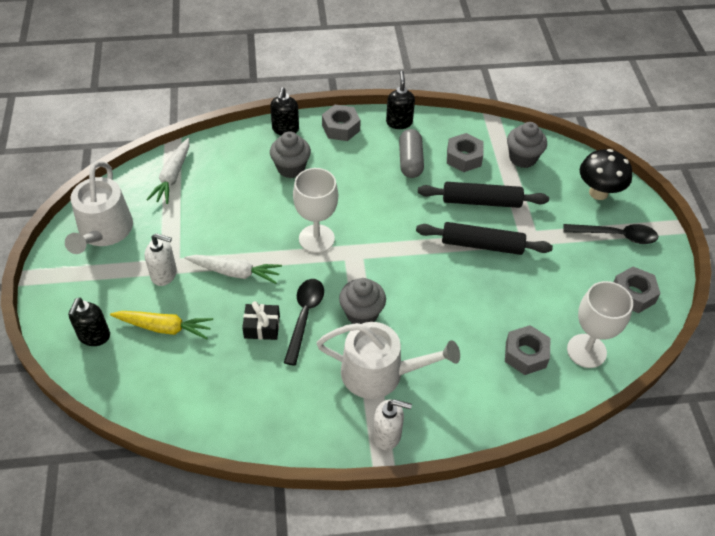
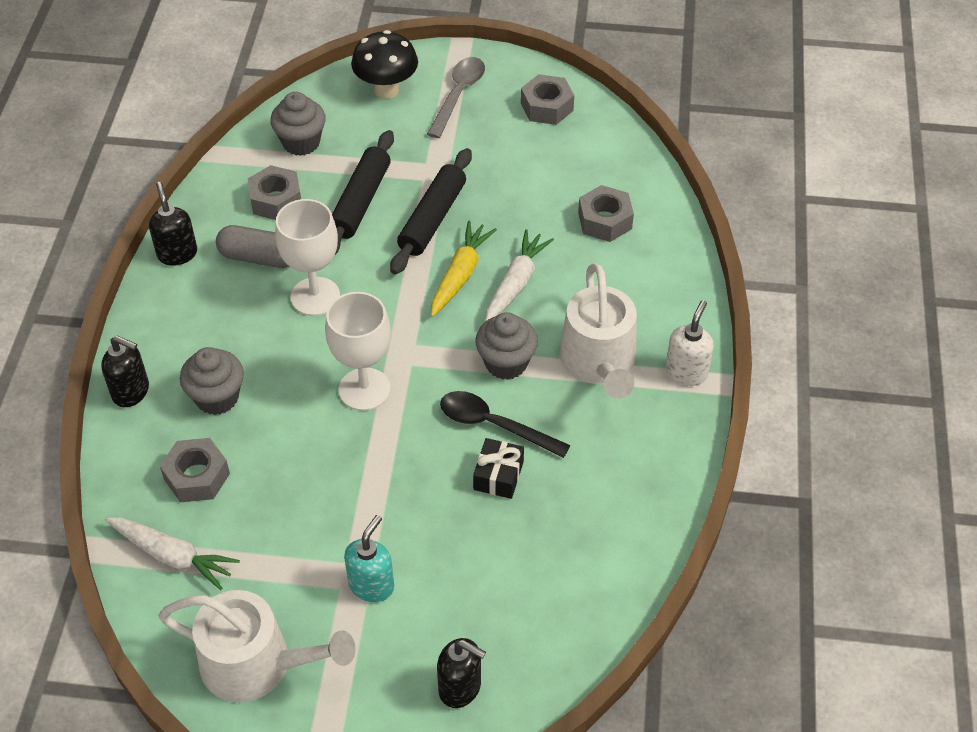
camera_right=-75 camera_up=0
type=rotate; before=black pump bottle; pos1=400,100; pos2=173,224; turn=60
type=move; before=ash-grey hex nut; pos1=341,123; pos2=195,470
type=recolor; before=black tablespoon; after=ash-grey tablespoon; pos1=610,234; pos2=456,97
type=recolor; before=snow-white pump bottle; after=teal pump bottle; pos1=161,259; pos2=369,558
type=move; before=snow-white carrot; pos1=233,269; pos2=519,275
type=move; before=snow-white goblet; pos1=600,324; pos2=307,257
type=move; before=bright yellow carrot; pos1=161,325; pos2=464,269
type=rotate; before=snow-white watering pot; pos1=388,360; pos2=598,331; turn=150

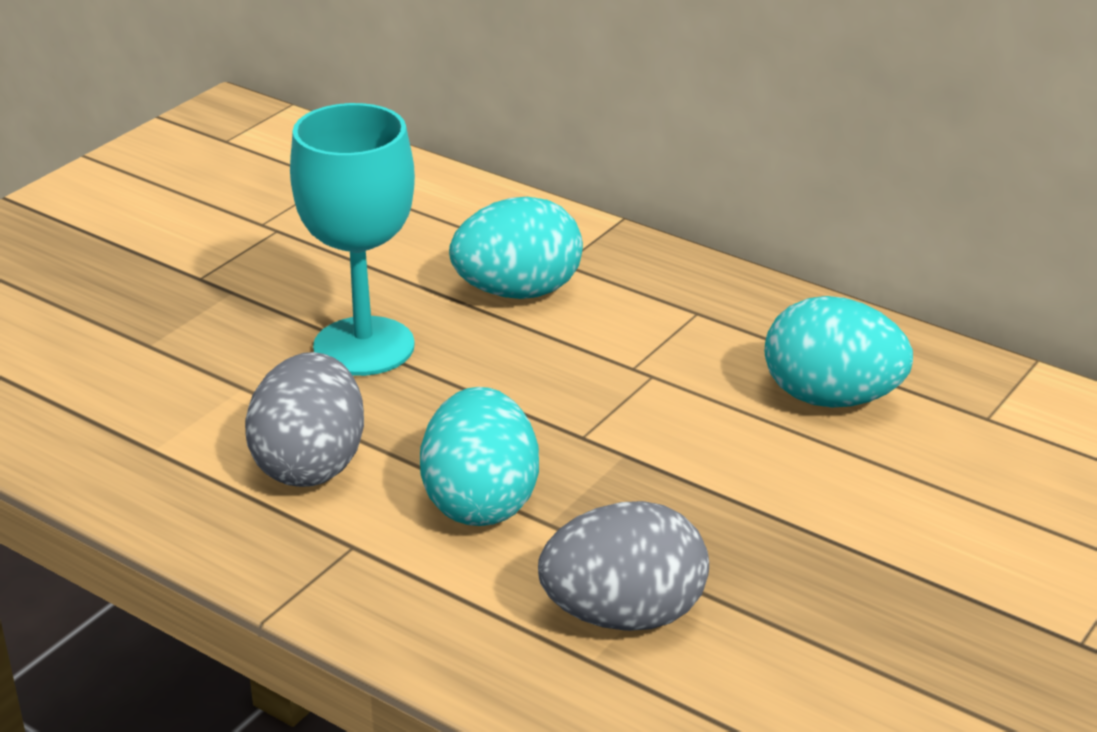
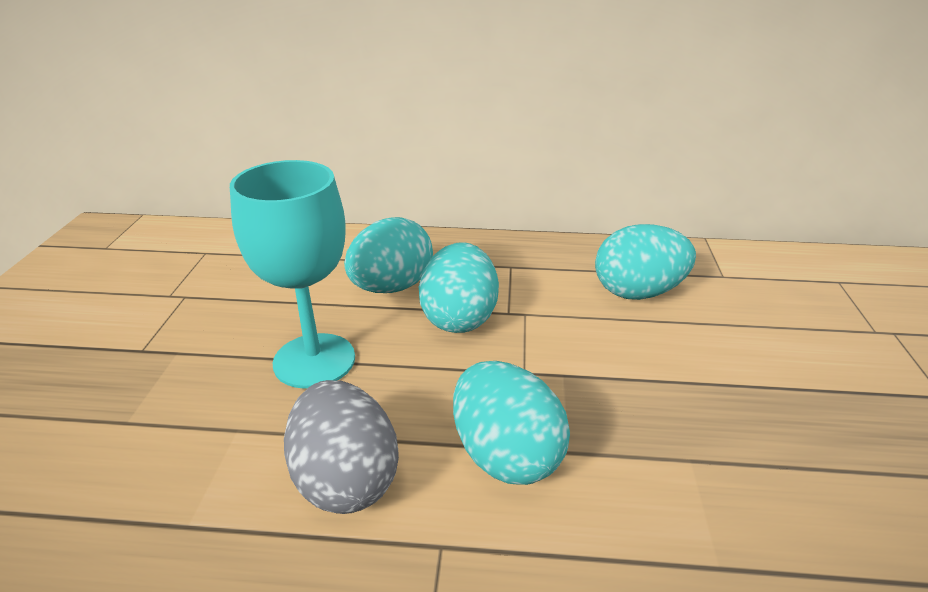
camera_right=-30 camera_up=0
type=delete; before=ash-grey egg; pos1=623,566
type=insert; after=teal egg; pos2=459,287

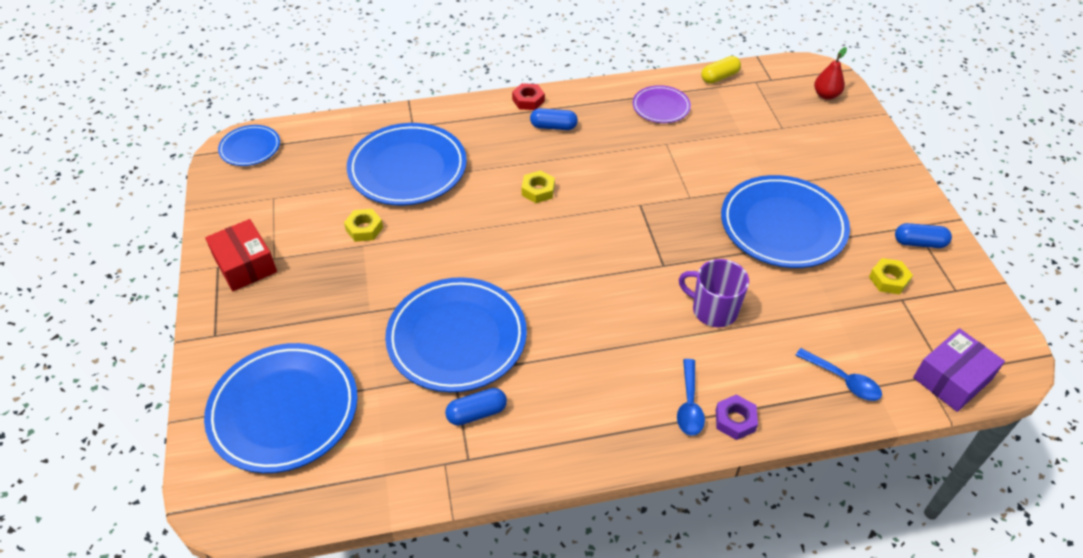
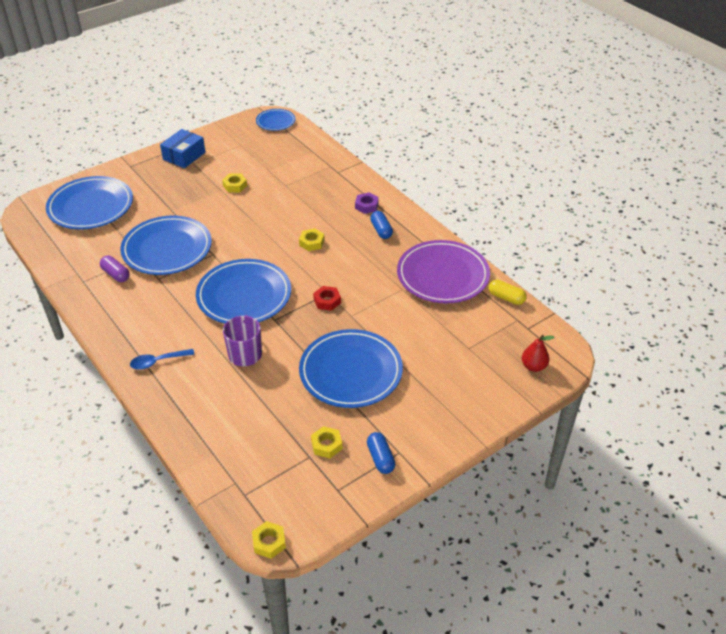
camera_right=65 camera_up=-5
type=move; before=crimson hex nut; pos1=528,96; pos2=327,298
type=resize; before=royal purple dinner plate; pos1=662,104; pos2=443,271; scale=1.91
type=move; before=royal blue dinner plate; pos1=407,164; pos2=243,291
type=recolor; before=crimson package; after=royal blue package; pos1=241,255; pos2=182,148
type=delete; before=royal purple package; pos1=959,370
type=delete; before=royal blue tablespoon; pos1=838,374
type=recolor; before=royal blue pill; after=royal purple pill; pos1=476,407; pos2=115,269
type=move; before=royal purple hex nut; pos1=737,417; pos2=367,203
type=insert; after=bright yellow hex nut; pos2=269,540

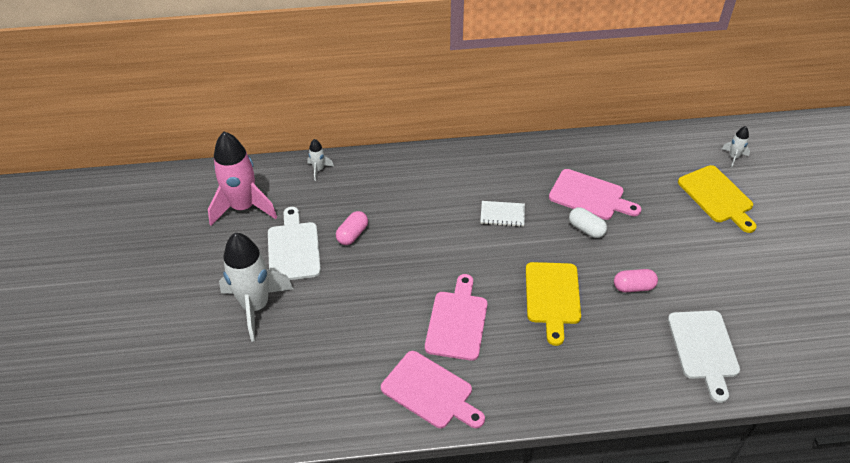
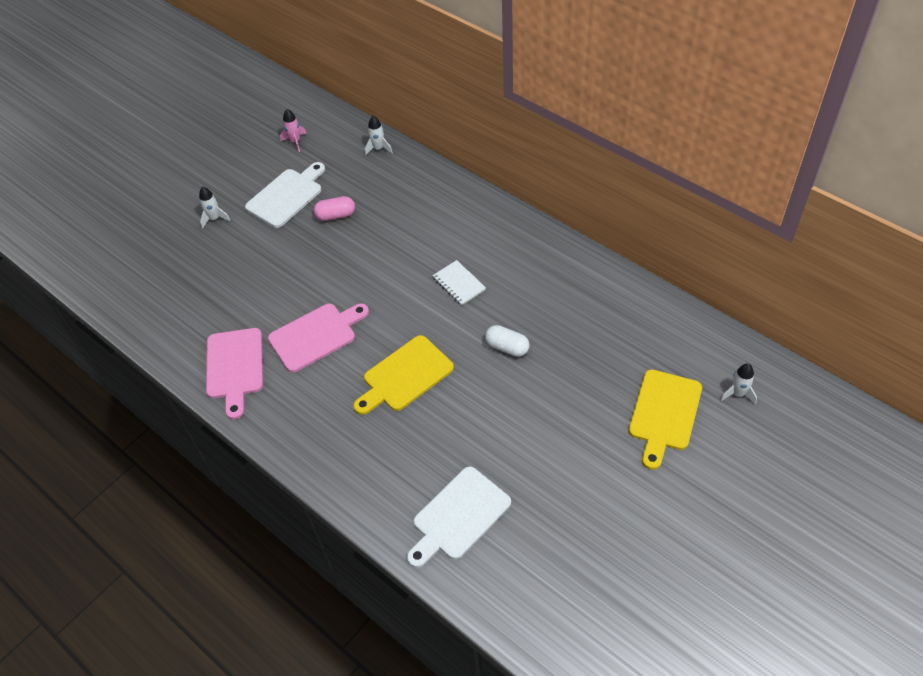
camera_right=50 camera_up=5
type=resize; before=rosy spaceship; pos1=242,179; pos2=293,130; scale=0.43
type=delete; before=rosy cutting board; pos1=595,194
type=rotate; before=snow-white pill; pos1=588,222; pos2=507,341; turn=-60
type=resize; before=snow-white spaceship; pos1=256,287; pos2=215,208; scale=0.43
type=delete; before=rosy pill; pos1=636,280

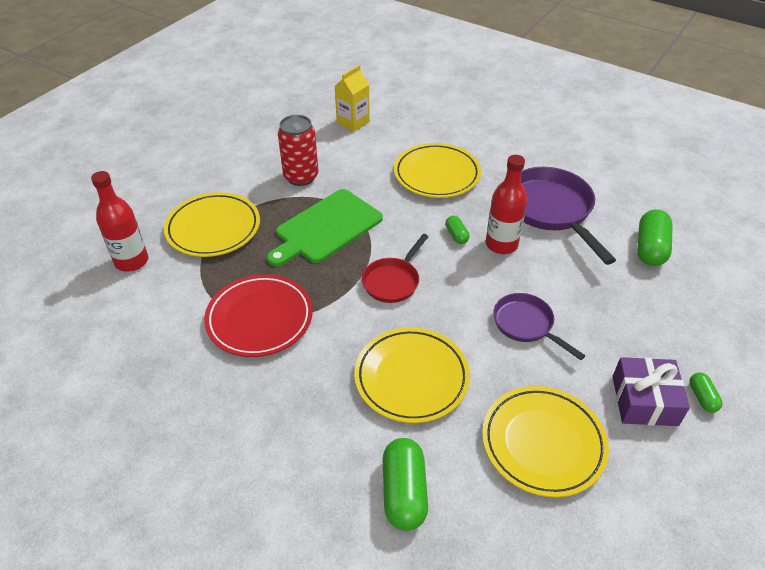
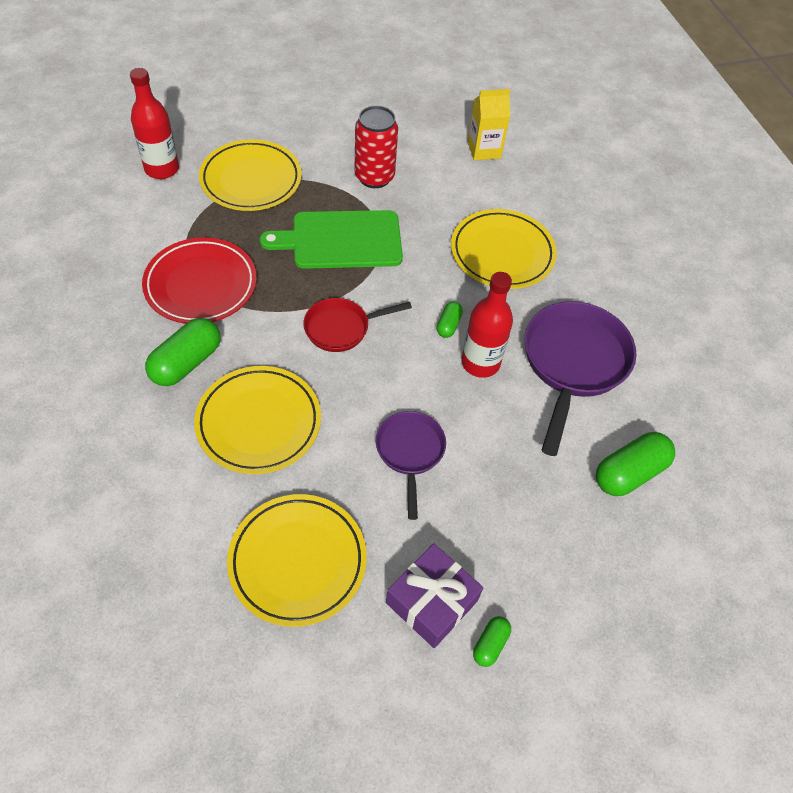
camera_right=35 camera_up=10
type=move; before=leaf-green pill; pos1=405,484; pos2=182,352

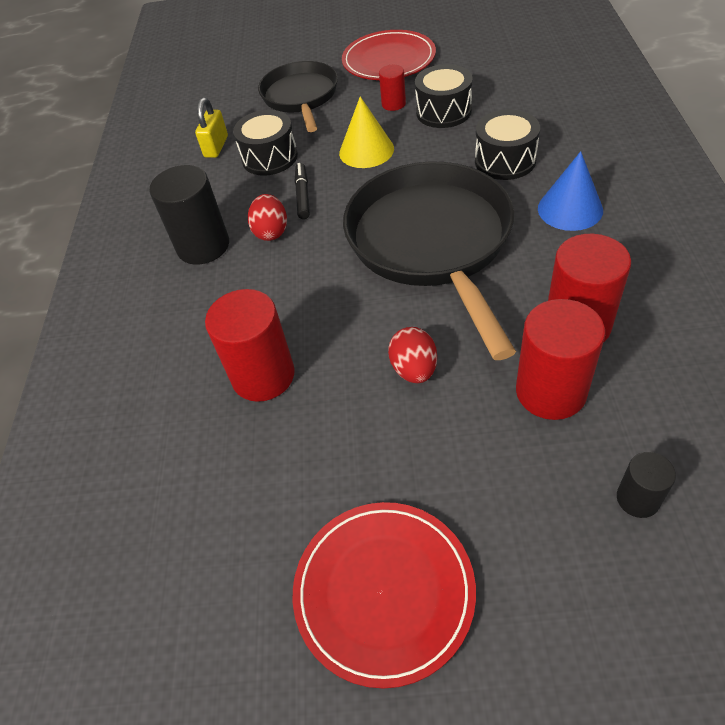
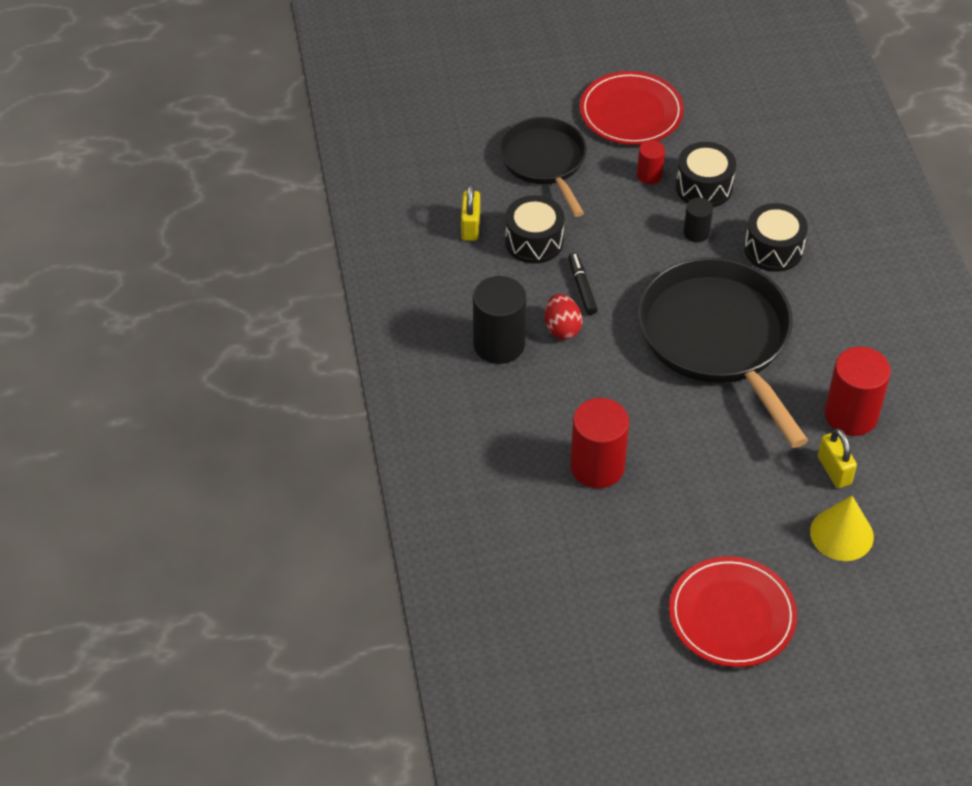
camera_right=-15 camera_up=0
type=move; before=bright yellow cone shape; pos1=366,132; pos2=842,528
type=delete; before=royal blue cone shape; pos1=570,191
type=replace; before=crimson cylinder; after=bright yellow small lock; pos1=560,359; pos2=837,458
type=delete; before=crimson egg; pos1=412,355
type=move; before=black cylinder; pos1=646,485; pos2=698,220

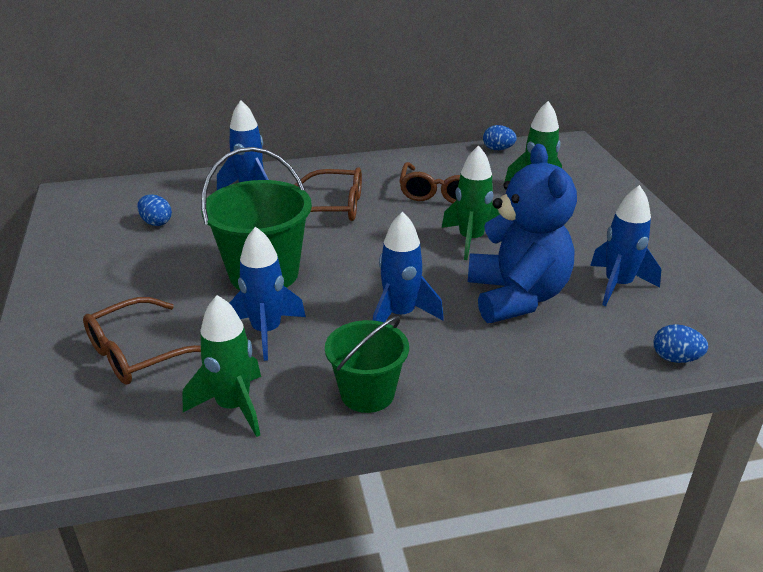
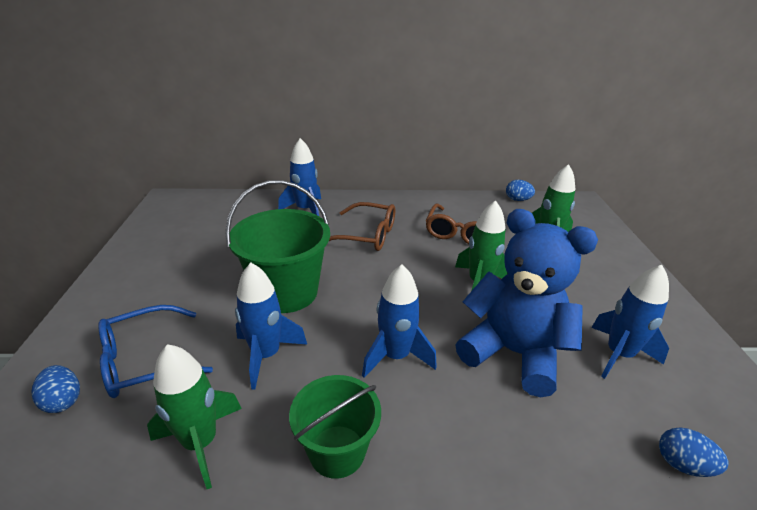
camera_right=10 camera_up=0
type=rotate; before=royal blue teddy; pos1=522,233; pos2=526,303; turn=-60
type=move; before=royal blue egg; pos1=154,210; pos2=56,389
type=recolor; before=brown glasses; after=royal blue glasses; pos1=142,341; pos2=155,351

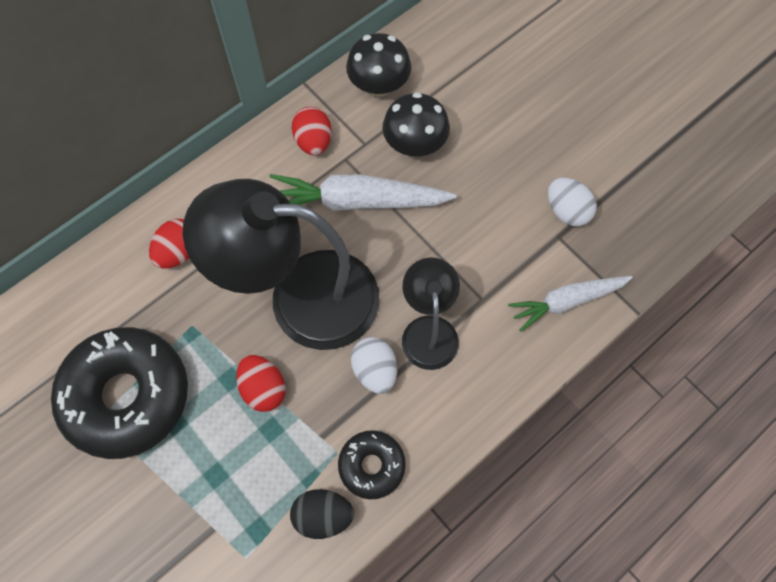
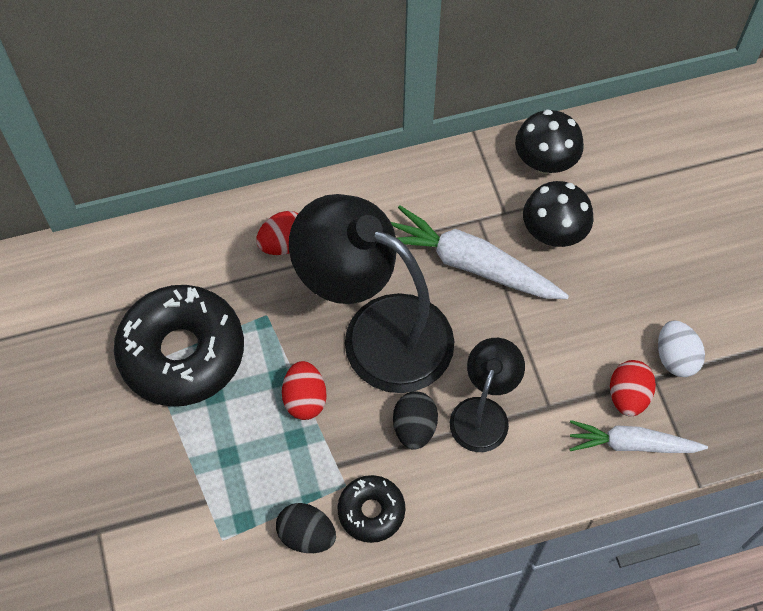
camera_right=25 camera_up=-5
type=move; before=crimson egg; pos1=312,131; pos2=633,388
type=recolor; before=snow-white egg; after=black egg; pos1=374,365; pos2=415,420

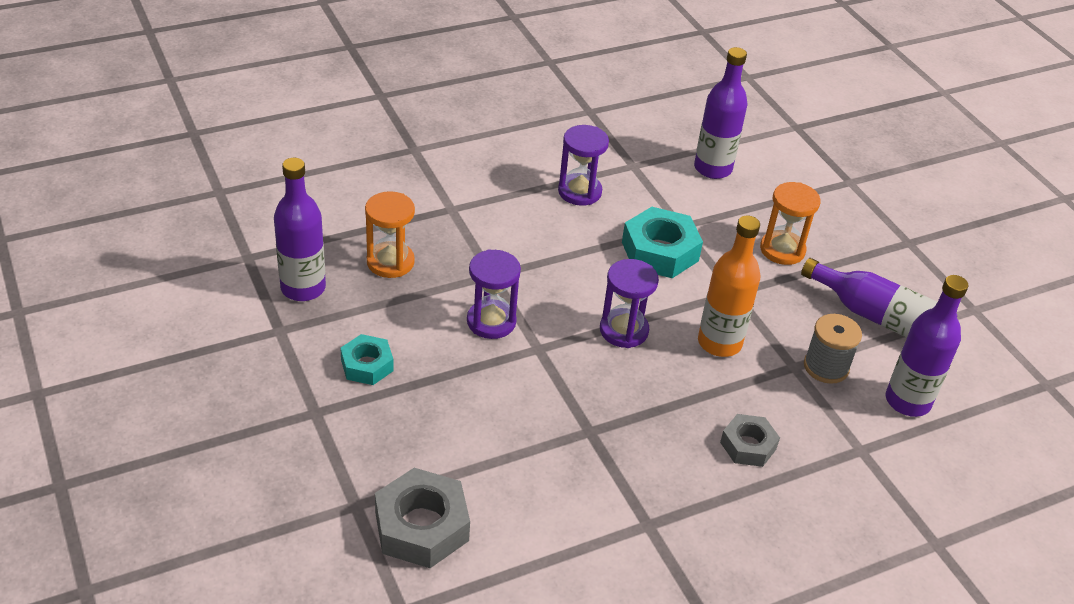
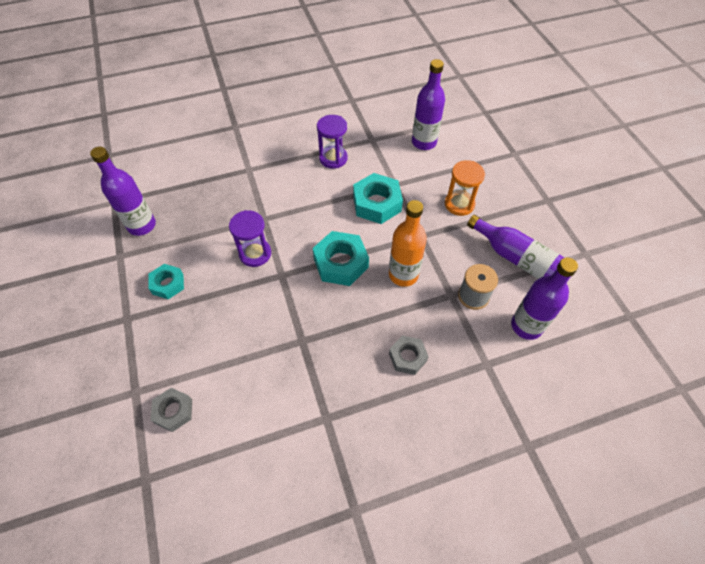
camera_right=10 camera_up=15
type=delete; before=bright orange sand timer; pos1=390,234
type=replace; before=royal purple sand timer; after=teal hex nut; pos1=629,303; pos2=341,258
type=resize; before=ash-grey hex nut; pos1=422,518; pos2=171,410; scale=0.61

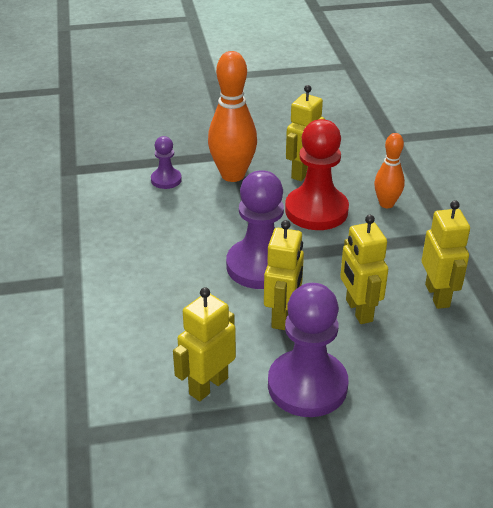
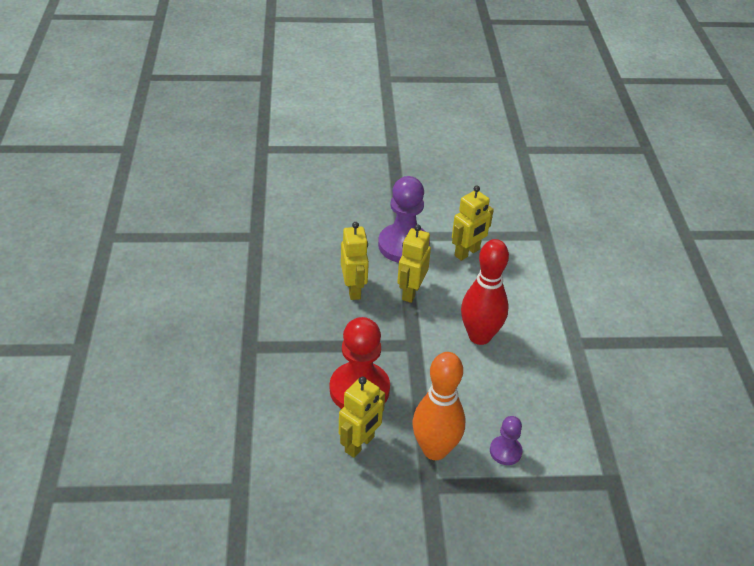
camera_right=-175 camera_up=5
type=delete; before=bright orange tenpin; pos1=389,170
type=delete; before=royal purple chess pawn; pos1=255,229
type=delete; before=bright yellow robot figure; pos1=446,254
type=insert; after=crimson tenpin; pos2=485,292

